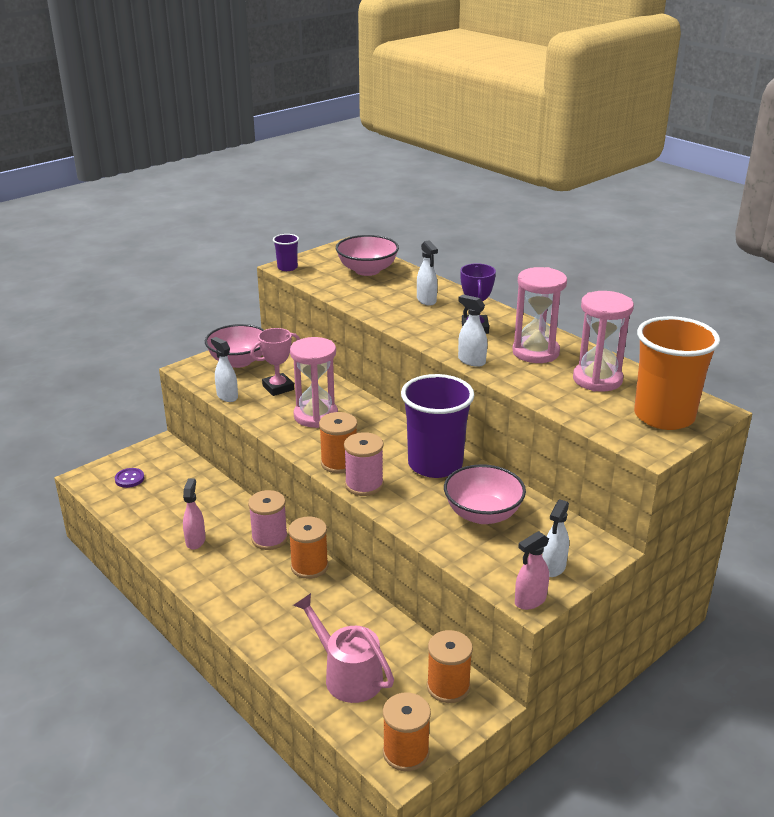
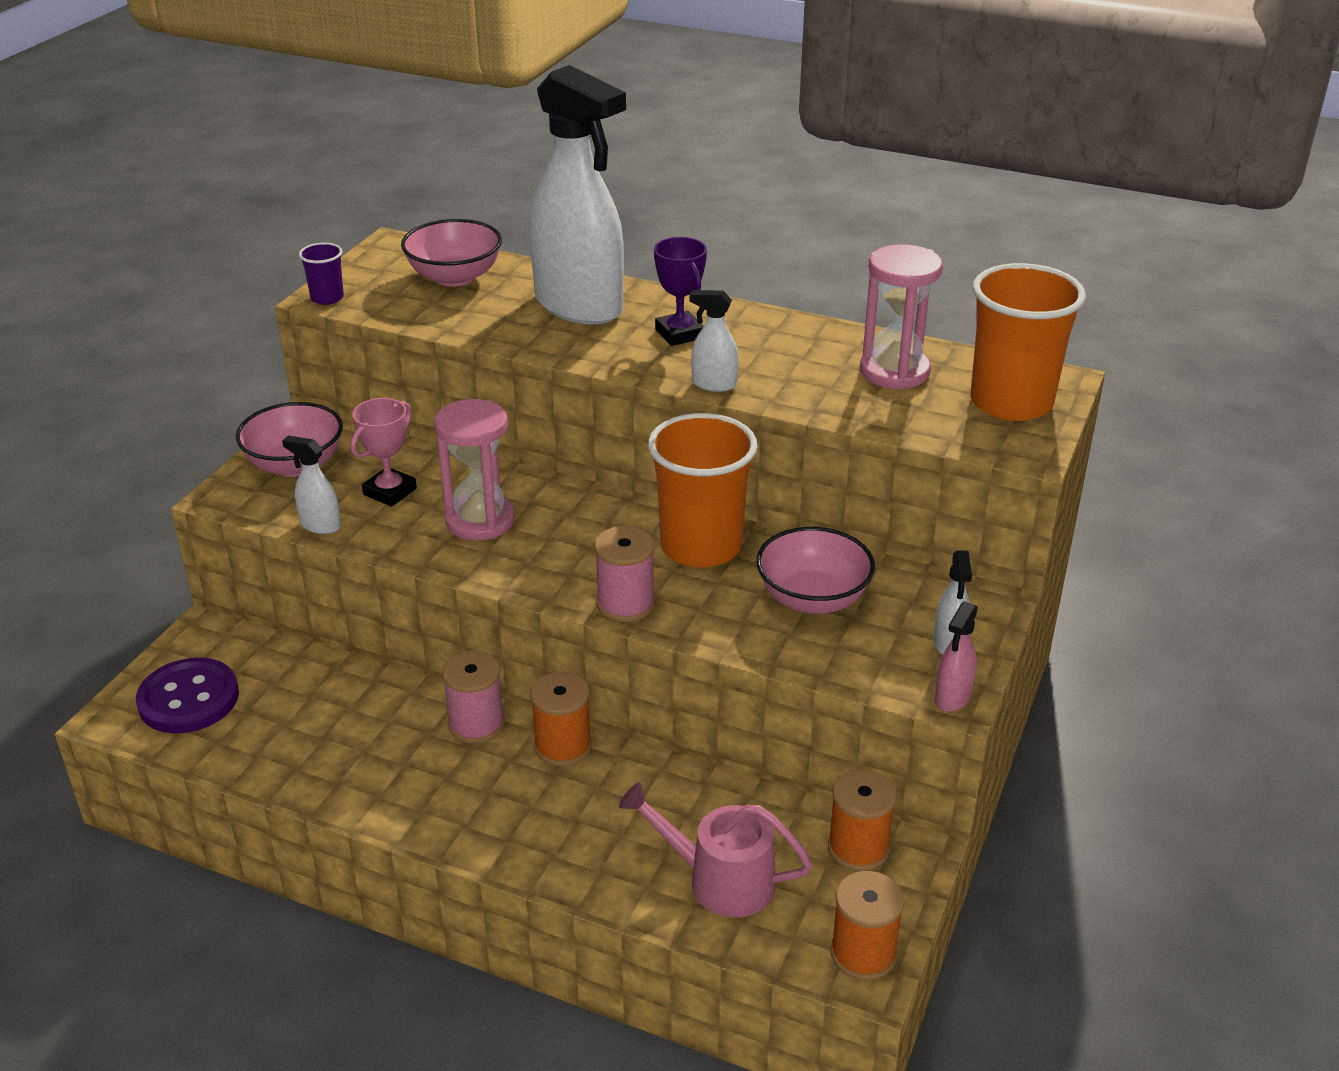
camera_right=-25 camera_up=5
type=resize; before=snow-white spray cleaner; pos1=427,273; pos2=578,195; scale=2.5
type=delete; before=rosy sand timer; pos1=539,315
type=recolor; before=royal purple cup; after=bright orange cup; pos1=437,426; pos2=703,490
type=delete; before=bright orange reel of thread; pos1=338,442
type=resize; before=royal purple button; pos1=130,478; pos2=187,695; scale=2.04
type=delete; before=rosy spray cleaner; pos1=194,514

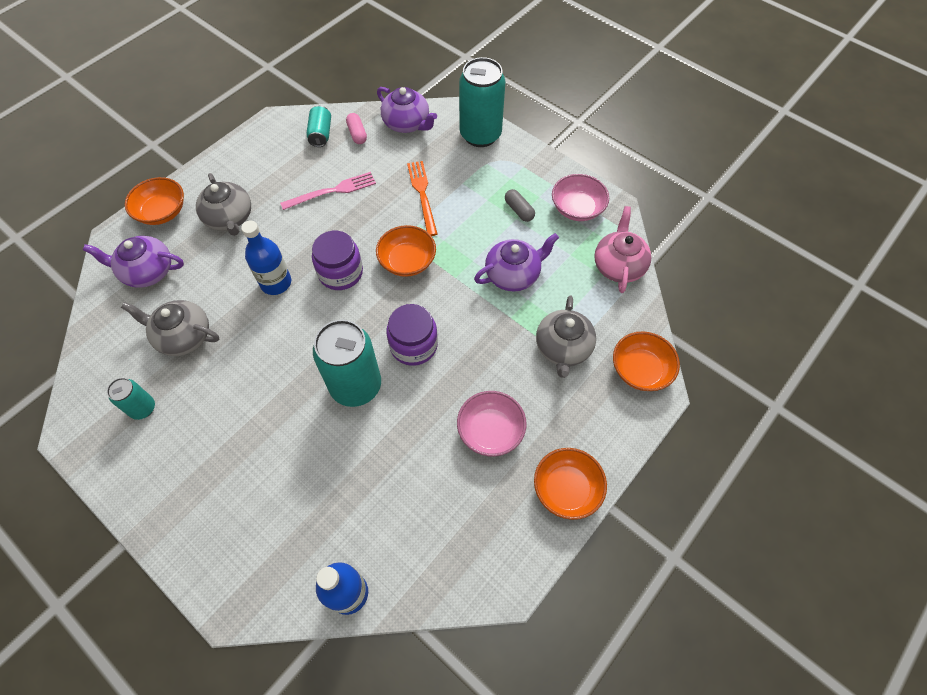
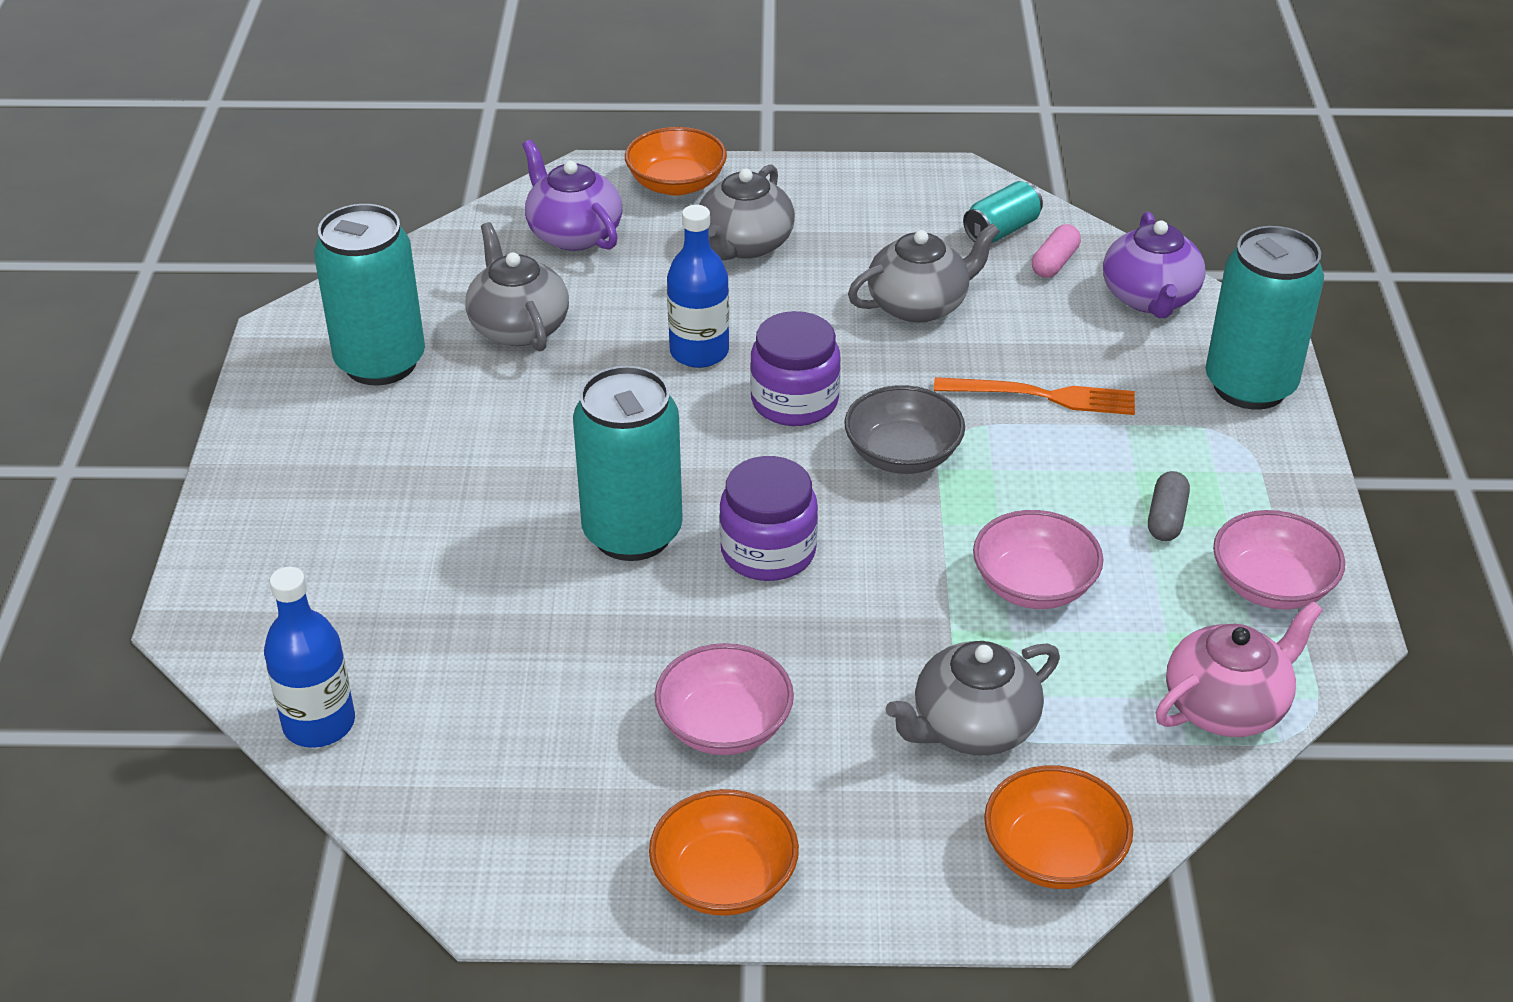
camera_right=50 camera_up=-20
type=rotate; before=bright orange fork; pos1=422,198; pos2=1034,396; turn=60
type=replace; before=rosy fork; after=ash-grey teapot; pos1=328,191; pos2=924,273
type=recolor; before=bright orange deep dish; after=ash-grey deep dish; pos1=406,251; pos2=904,429
type=replace; before=royal purple teapot; after=rosy deep dish; pos1=516,262; pos2=1038,559
type=resize; before=teal tin; pos1=131,399; pos2=369,294; scale=1.96

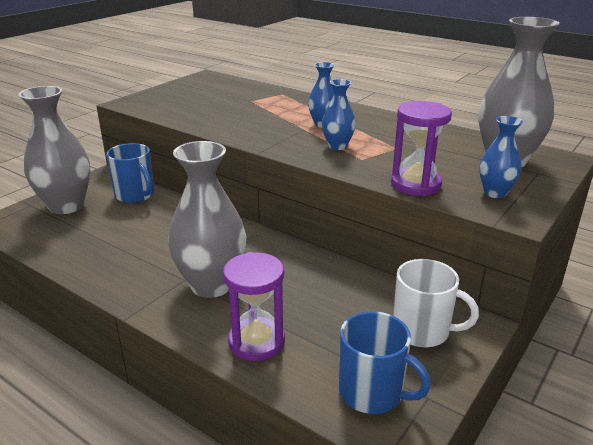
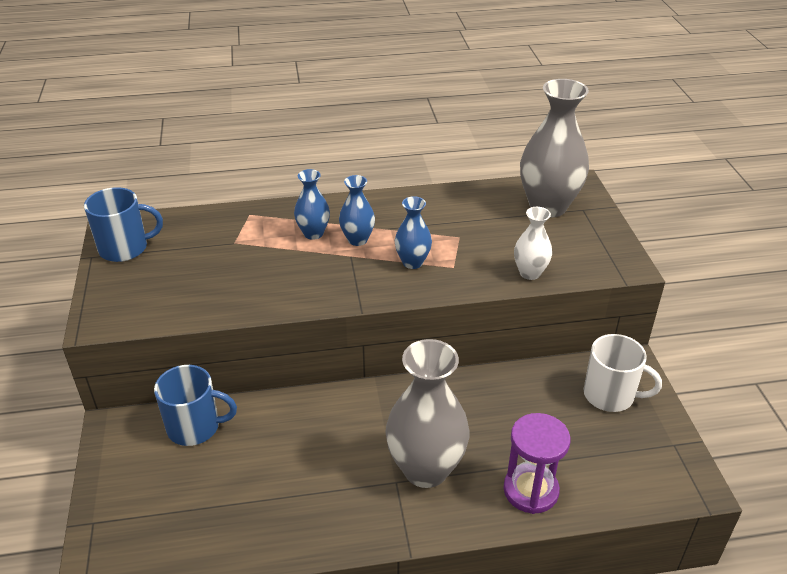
camera_right=-45 camera_up=10
type=delete; before=ash-grey flower vase; pos1=54,150
type=replace; before=royal purple sand timer; after=snow-white flower vase; pos1=421,148; pos2=533,243
type=move; before=royal blue flower vase; pos1=501,157; pos2=312,204
type=rotate; before=snow-white coffee mug; pos1=436,303; pos2=623,373; turn=45
type=move; before=royal blue coffee mug; pos1=385,362; pos2=123,224

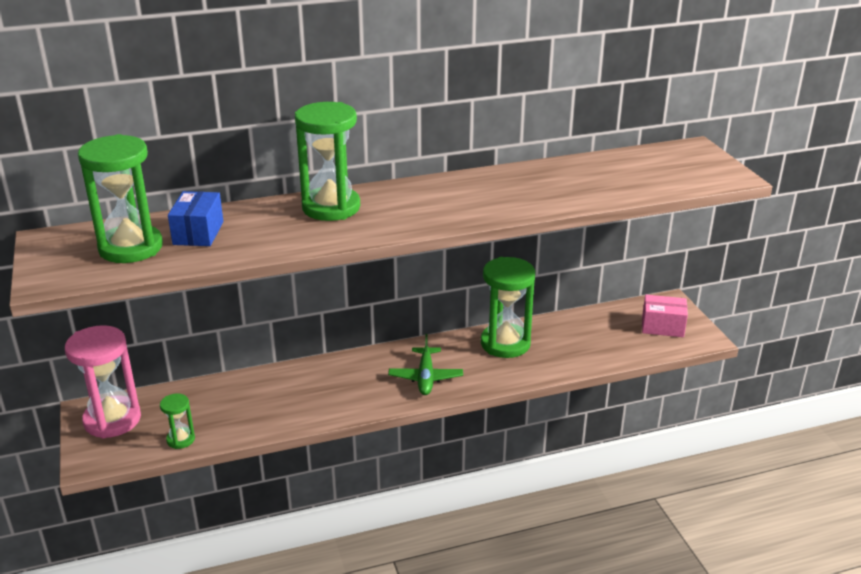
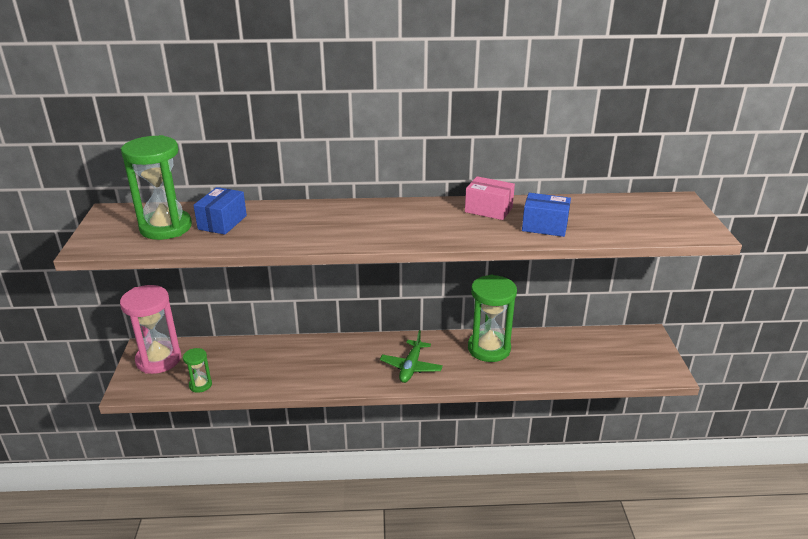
camera_right=15 camera_up=0
type=delete; before=leaf-green sand timer; pos1=327,161
type=move; before=rosy package; pos1=665,316; pos2=490,198
type=insert; after=royal blue package; pos2=546,215

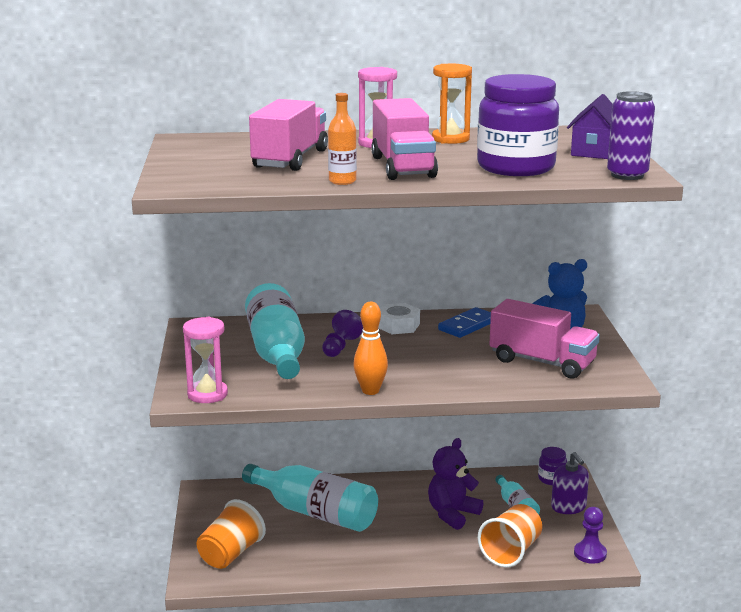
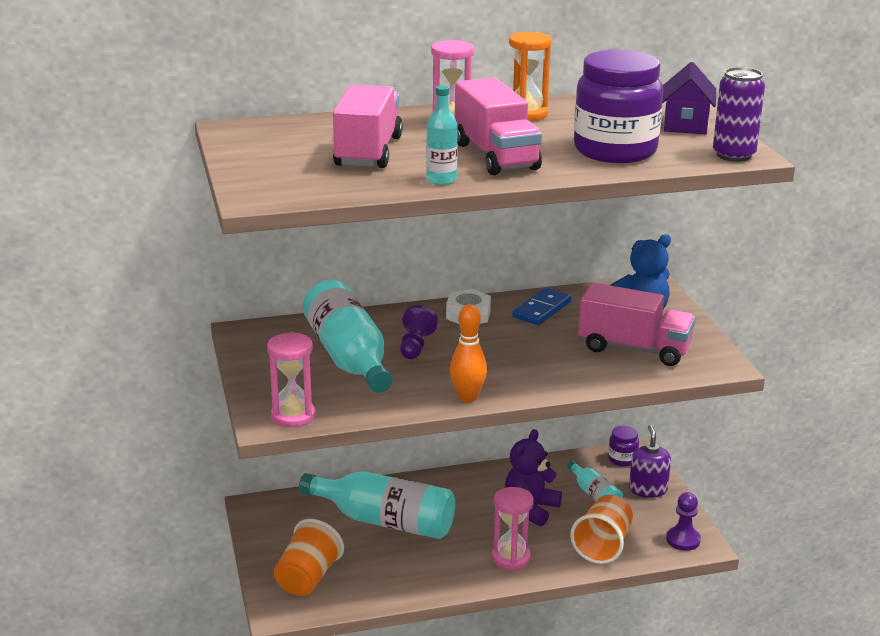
camera_right=-10 camera_up=5
type=recolor; before=bright orange bottle; after=teal bottle; pos1=342,139; pos2=442,135
type=rotate; before=royal purple pump bottle; pos1=570,483; pos2=650,461; turn=-150
type=insert; after=rosy sand timer; pos2=513,529

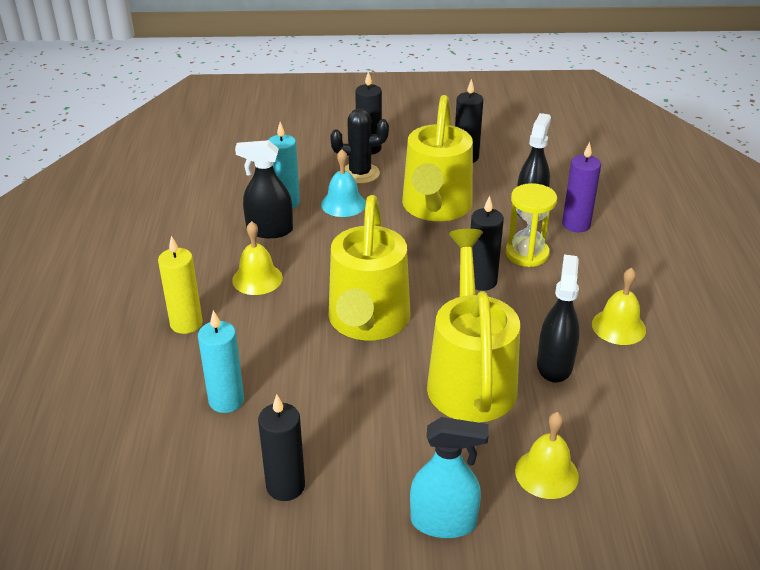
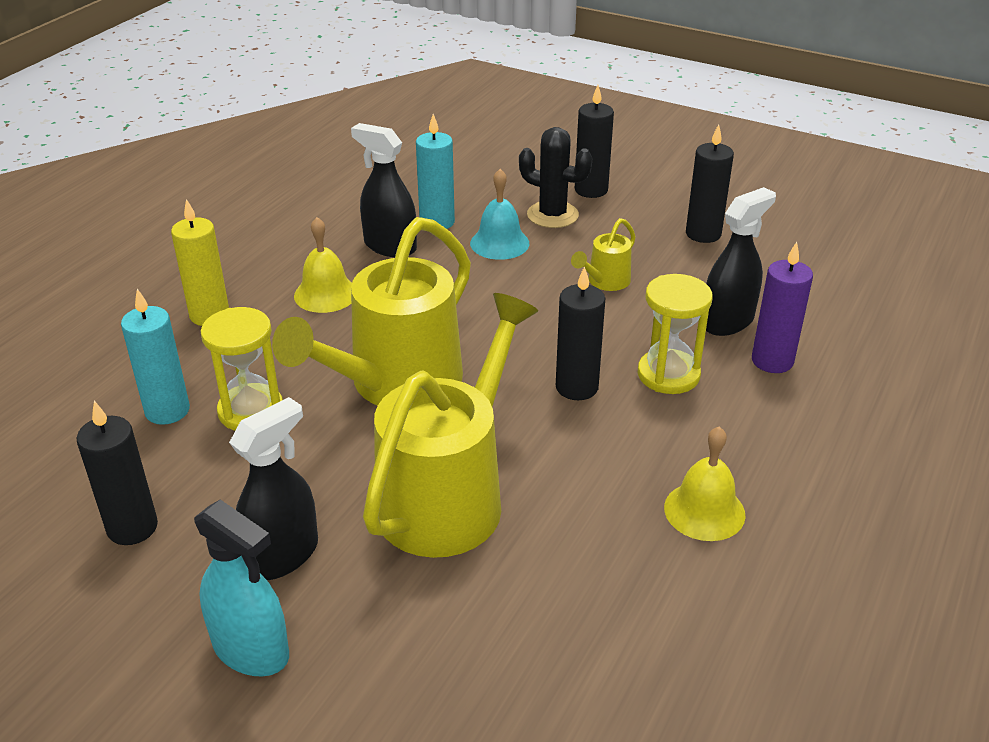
camera_right=30 camera_up=0
type=resize; before=bright yellow watering pot; pos1=437,158; pos2=603,254; scale=0.43
type=move; before=black spray cleaner; pos1=558,318; pos2=273,488
type=delete; before=bright yellow bell; pos1=547,455
type=insert; after=bright yellow sand timer; pos2=242,369

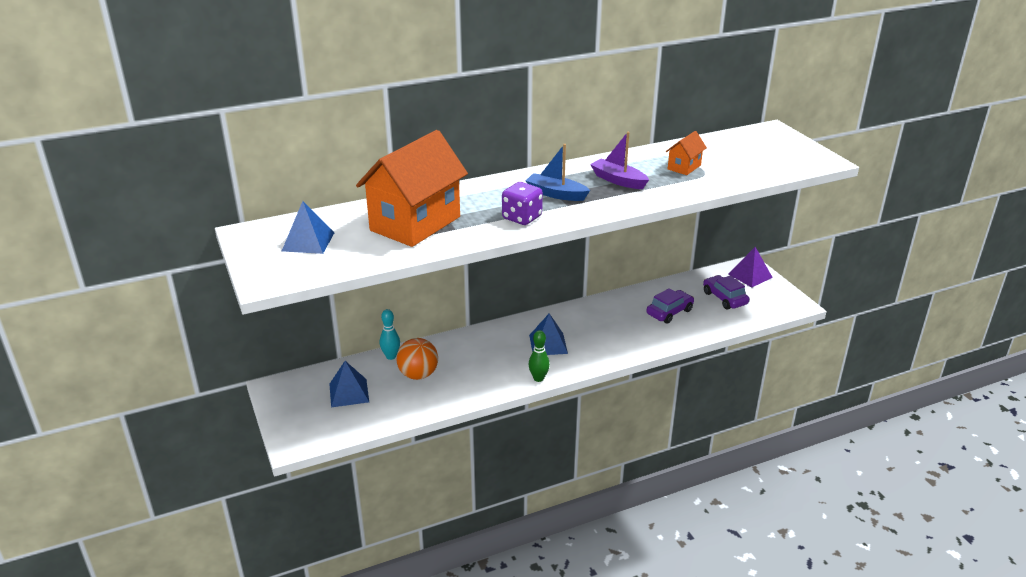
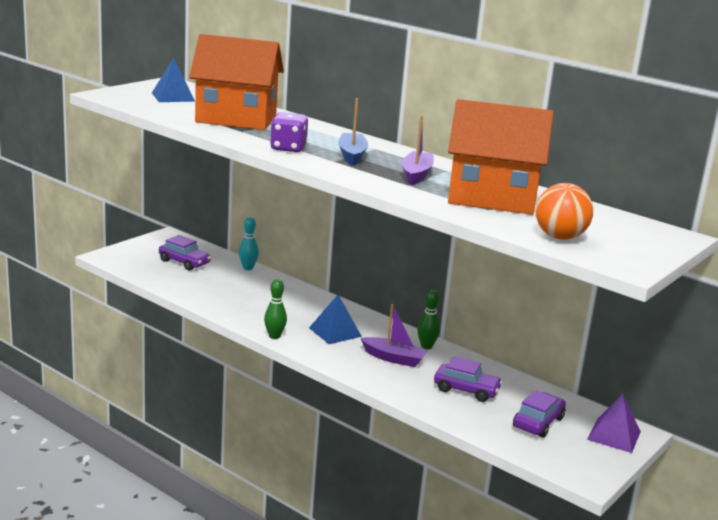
camera_right=60 camera_up=-10
type=resize; before=bright orange cottage; pos1=686,153; pos2=501,157; scale=2.28
type=move; before=bright orange sphere; pos1=417,359; pos2=564,211
type=replace; before=royal blue solid pyramid; after=royal purple car; pos1=349,384; pos2=185,253
type=insert; after=leaf-green tenpin; pos2=428,319
type=insert; after=royal purple boat; pos2=394,335

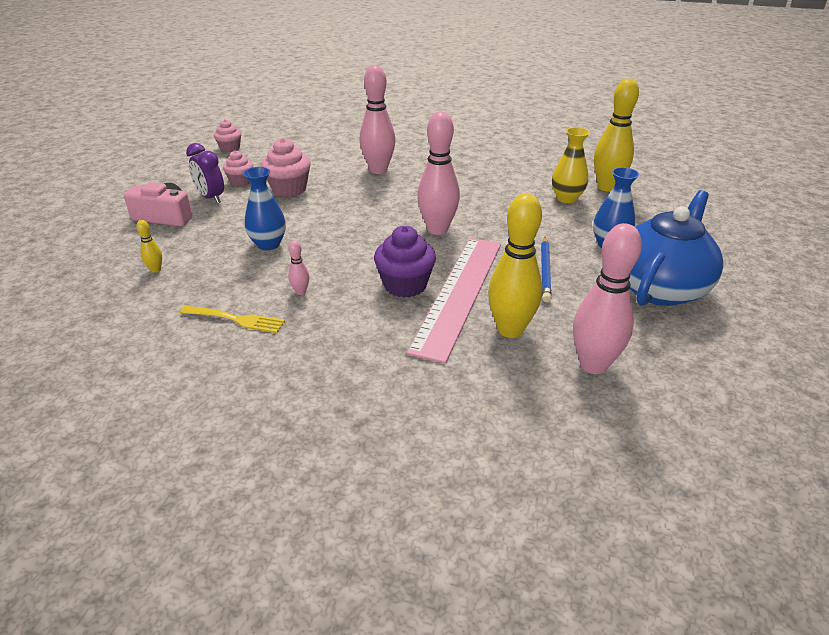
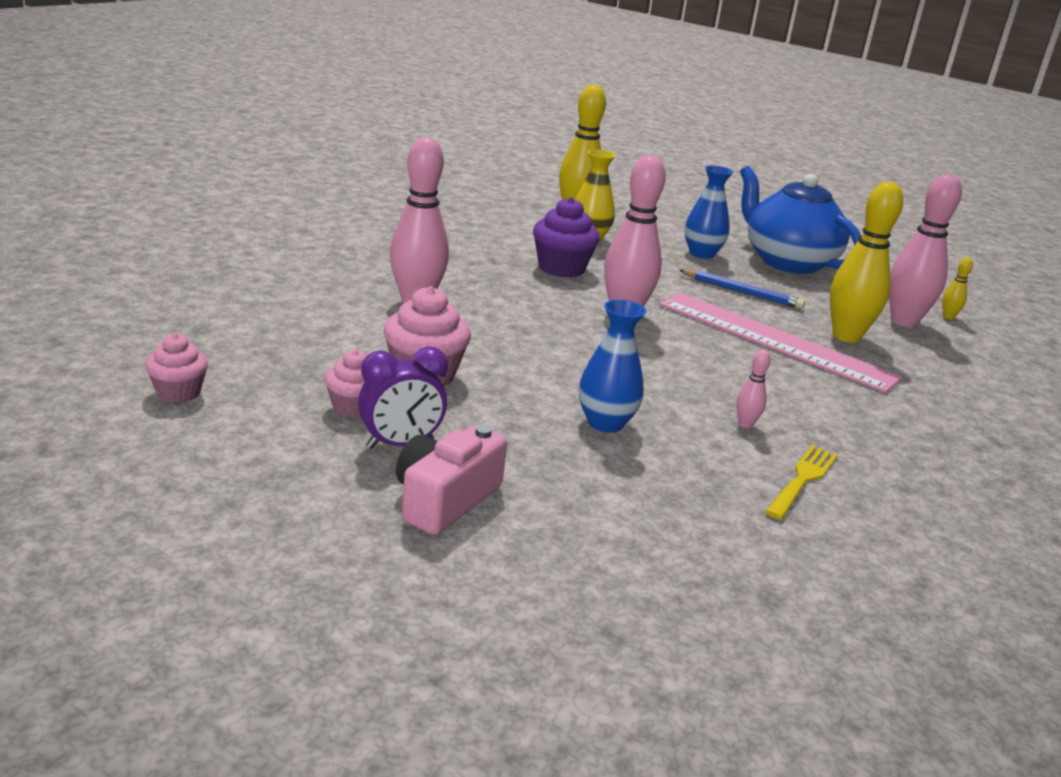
camera_right=-75 camera_up=-10
type=move; before=bright yellow tenpin; pos1=149,246; pos2=957,288
type=move; before=royal purple cupcake; pos1=405,262; pos2=566,237

